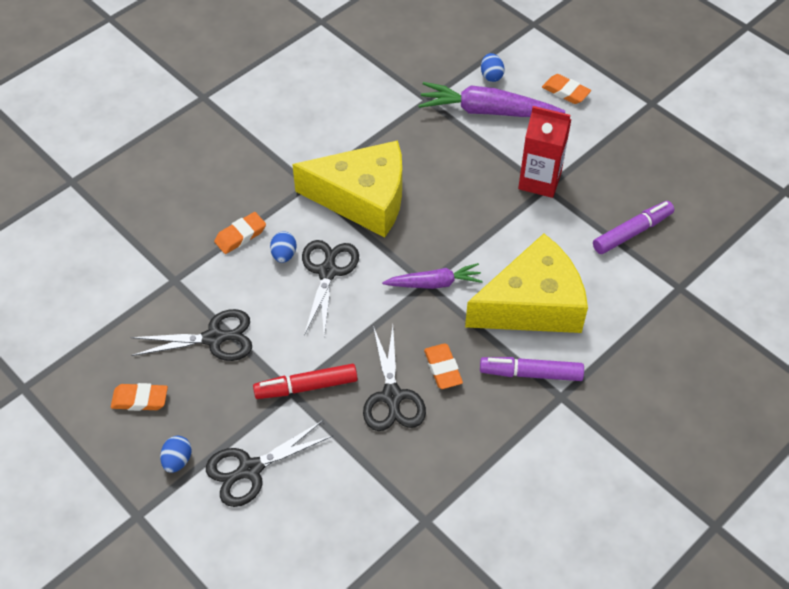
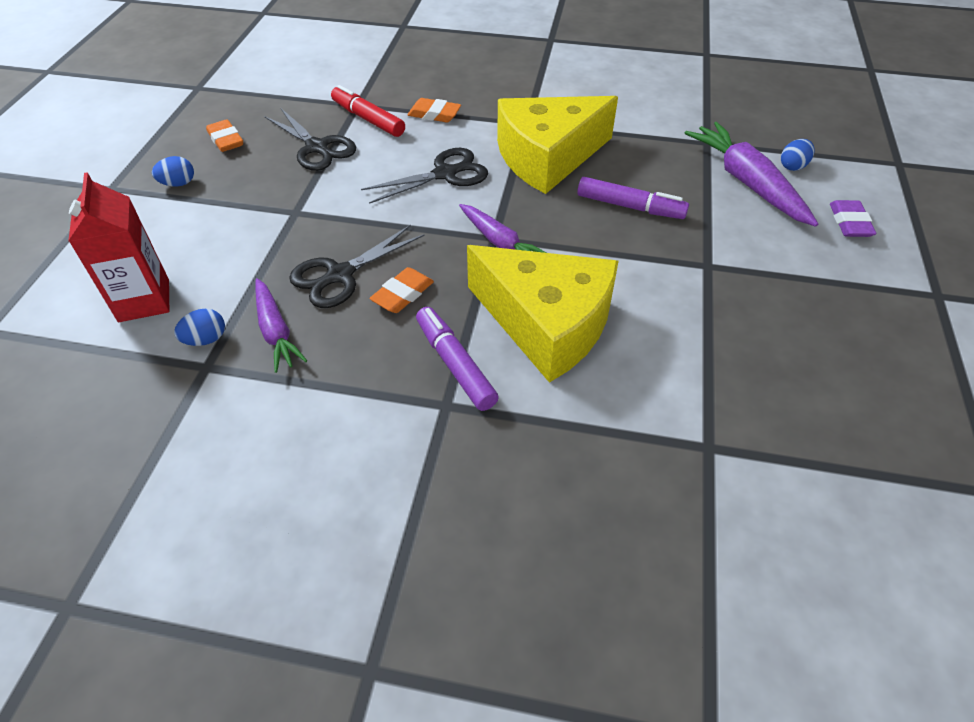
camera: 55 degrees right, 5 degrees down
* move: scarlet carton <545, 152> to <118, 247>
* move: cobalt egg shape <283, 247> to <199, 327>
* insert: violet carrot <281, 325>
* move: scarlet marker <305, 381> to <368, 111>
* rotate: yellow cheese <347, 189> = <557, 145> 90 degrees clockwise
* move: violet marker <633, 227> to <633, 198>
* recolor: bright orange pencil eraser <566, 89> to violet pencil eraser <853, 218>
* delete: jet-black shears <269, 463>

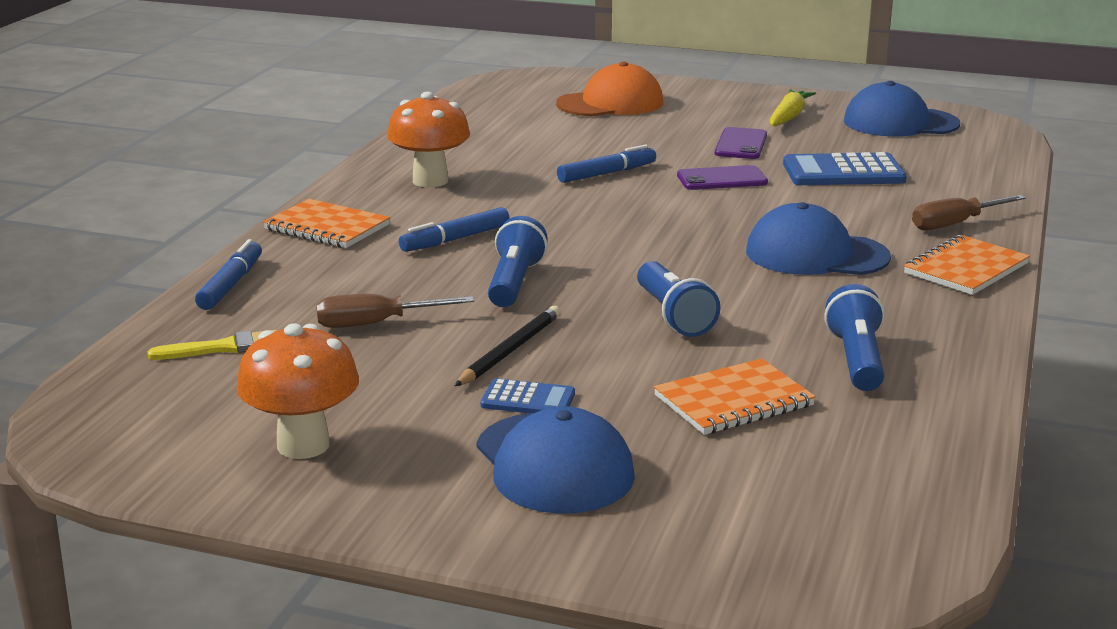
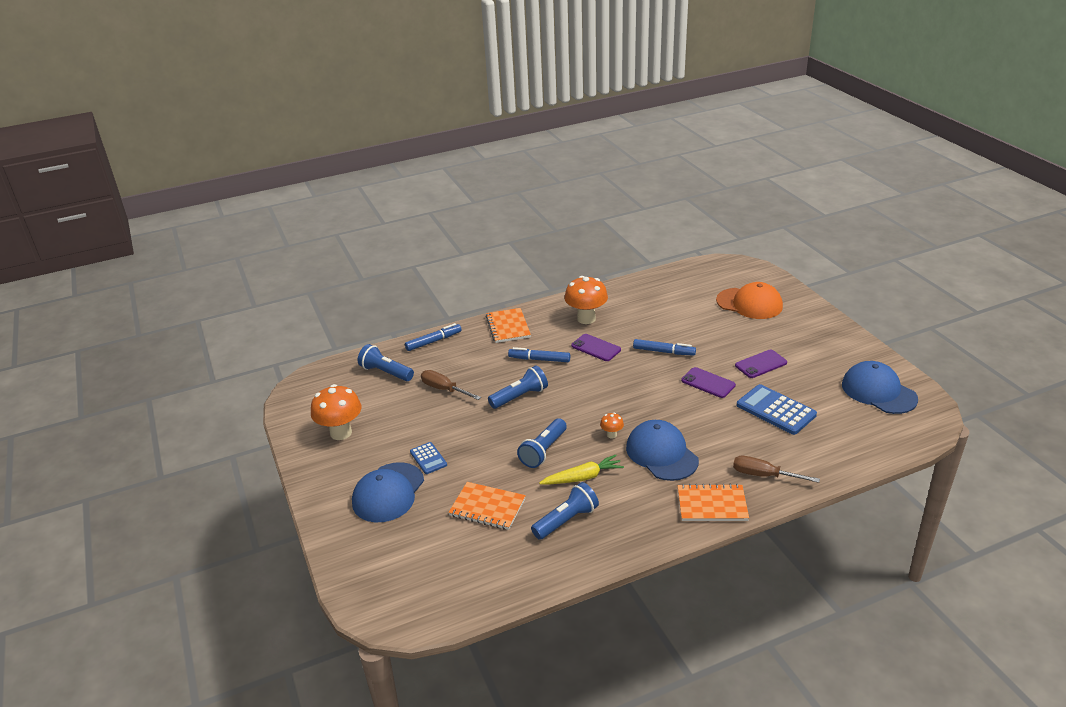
camera: 50 degrees right, 10 degrees up
* replace: yellow paint brush <213, 345> to cobalt torch <386, 362>
* move: yellow carrot <793, 107> to <581, 469>
* insert: violet phone <596, 347>
* insert: bright orange fungus <612, 425>
* delete: jet-black lead pencil <508, 346>

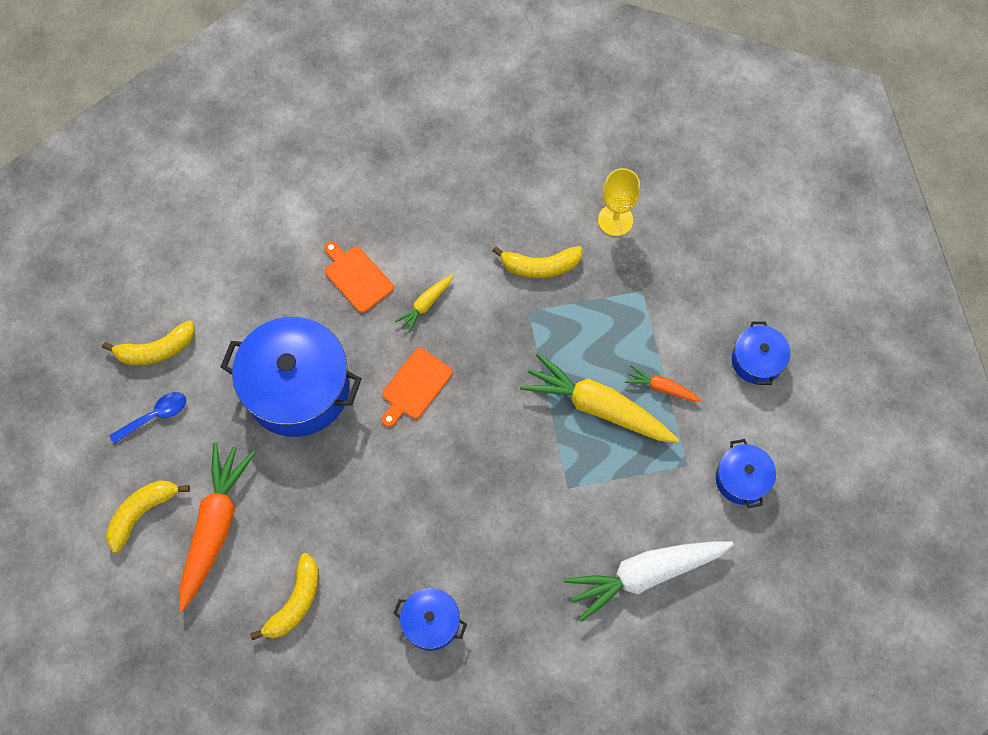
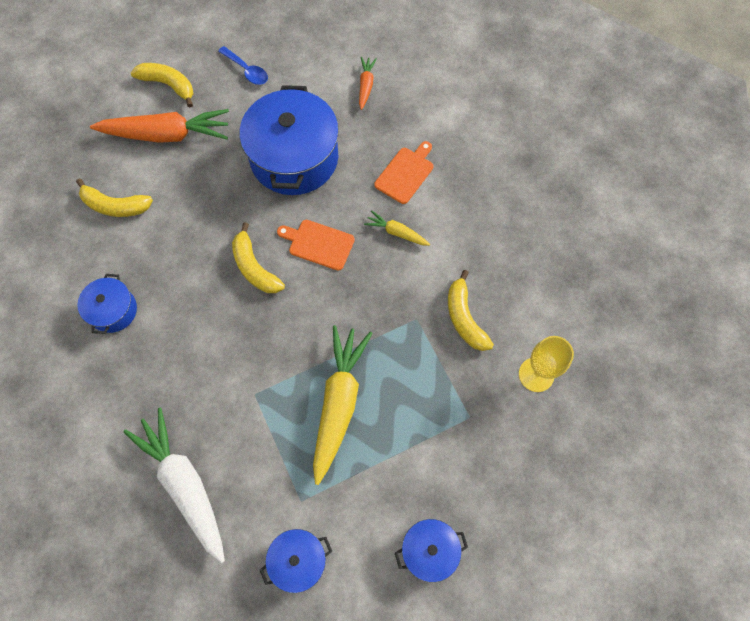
camera: 75 degrees right, 0 degrees up
* move: yellow toy banana <148, 342> to <258, 257>
* move: bright orange carrot <663, 383> to <368, 83>

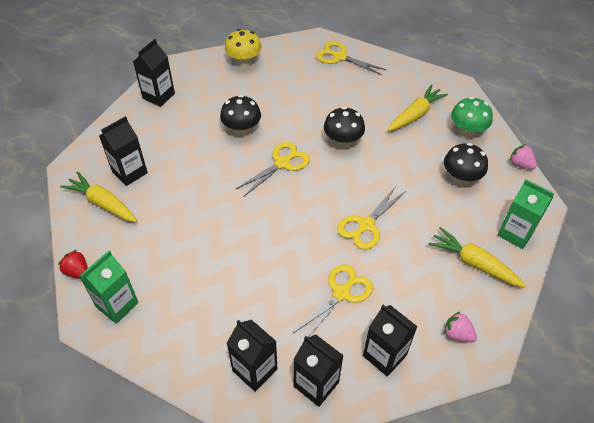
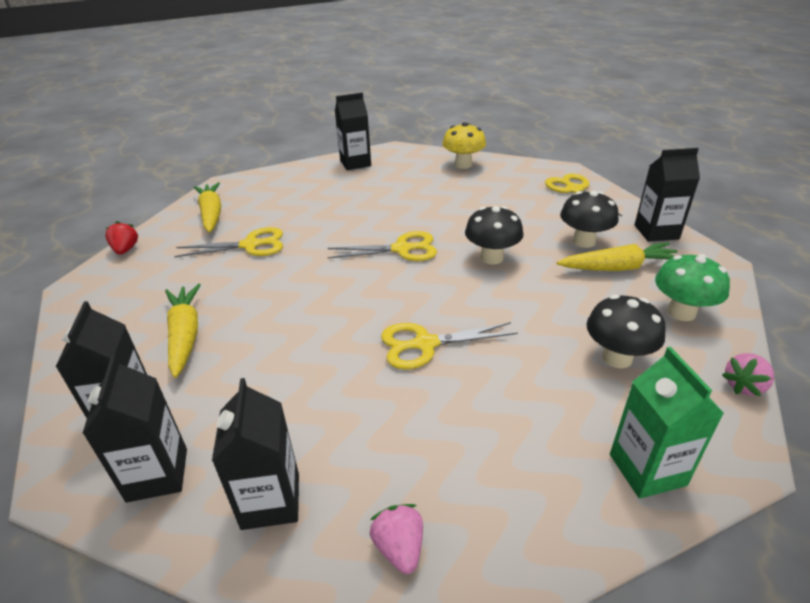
camera: 40 degrees right, 15 degrees down
* move: yellow carrot <477, 257> to <183, 331>
* move: yellow shears <333, 300> to <228, 242>
* move: jet-black fungus <240, 115> to <589, 219>
* move: jet-black carton <123, 151> to <667, 195>
* rotate: rosy strawberry <523, 156> = <748, 375> 120 degrees counterclockwise
* delete: green carton <109, 287>

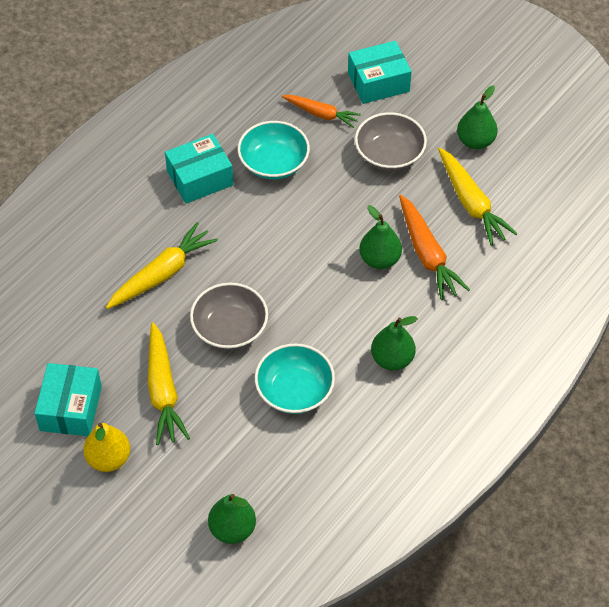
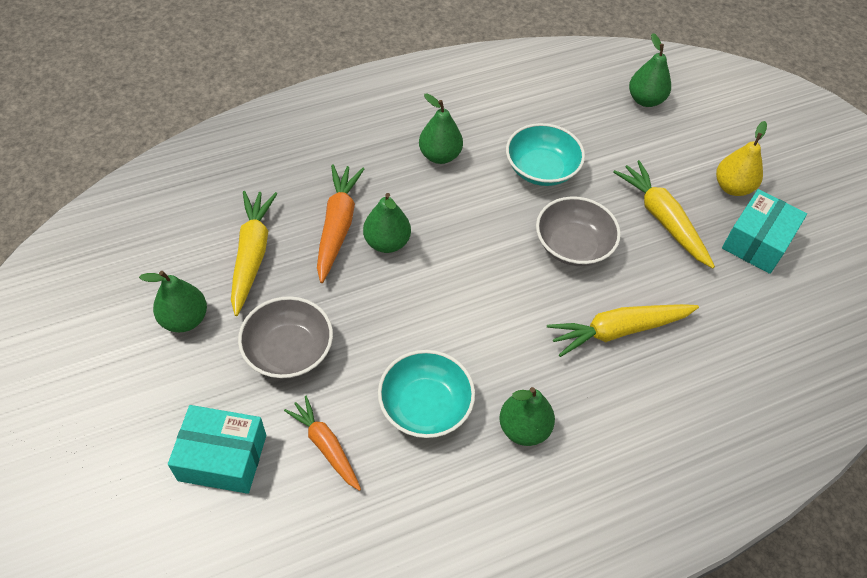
camera: 155 degrees left, 0 degrees up
* replace: aqua parcel <199, 169> to green toy pear <527, 416>
* rotate: yellow carrot <169, 383> = <664, 214> 45 degrees counterclockwise

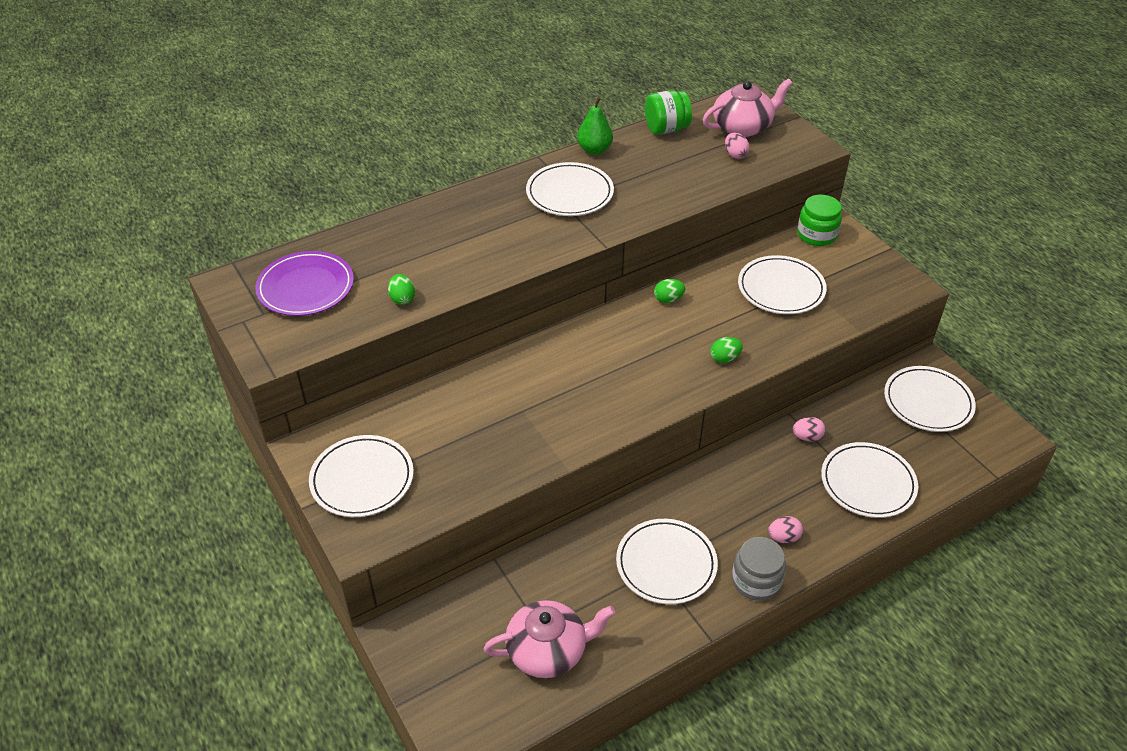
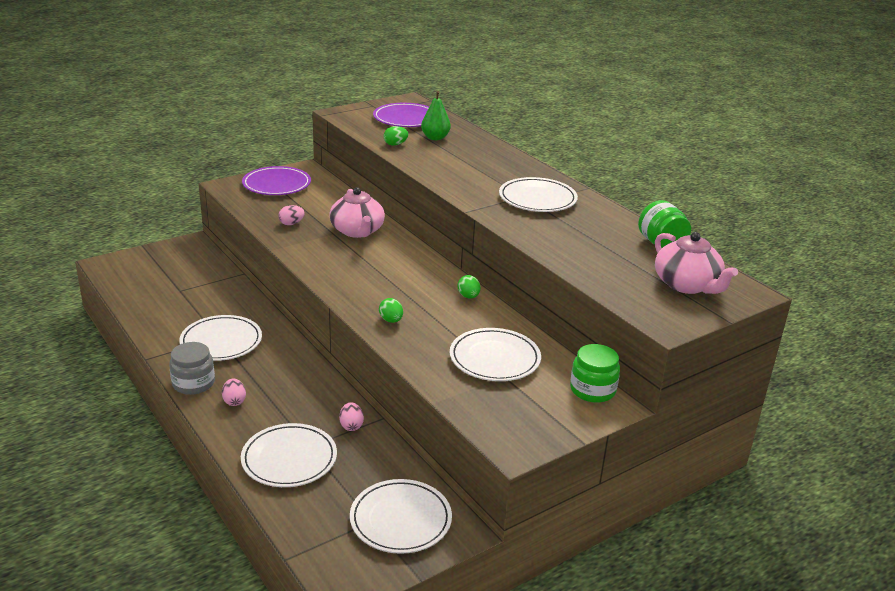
camera: 85 degrees right, 15 degrees down
* recolor: white plate <361, 476> to violet plate <276, 180>
* move: rosy egg shape <737, 146> to <291, 215>
* move: rosy teapot <549, 639> to <357, 212>
* move: green toy pear <595, 126> to <436, 115>

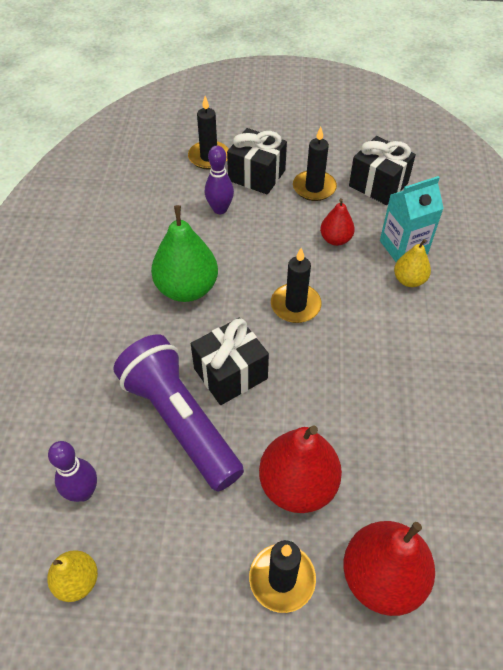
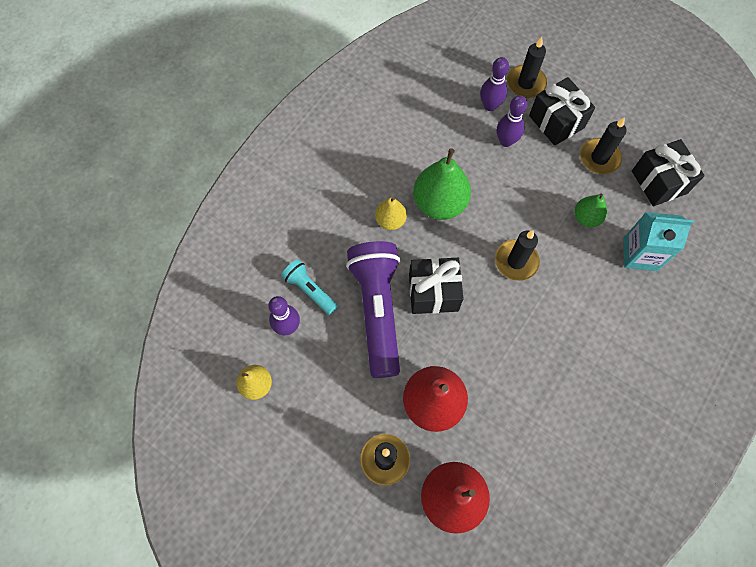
camera: 30 degrees right, 15 degrees up
* insert: aqua torch <309, 287>
* move: yellow toy pear <412, 263> to <391, 213>
* insert: violet tenpin <494, 84>
* recolor: scarlet toy pear <337, 222> to green toy pear <590, 210>

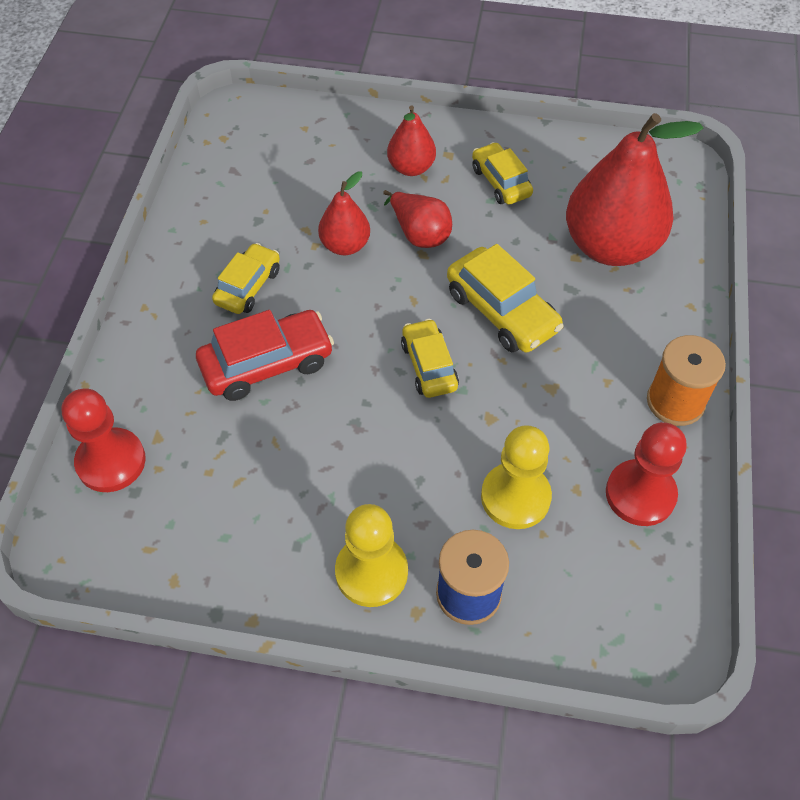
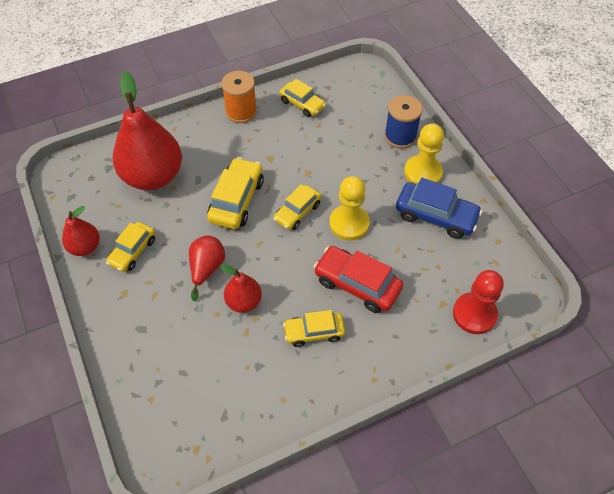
camera: 125 degrees left, 0 degrees up
* move: scarlet toy pear <411, 140> to <81, 231>
* replace: scarlet game pawn <646, 474> to yellow car <302, 98>
* move: yellow game pawn <516, 477> to <349, 208>
* insert: cobalt car <439, 208>

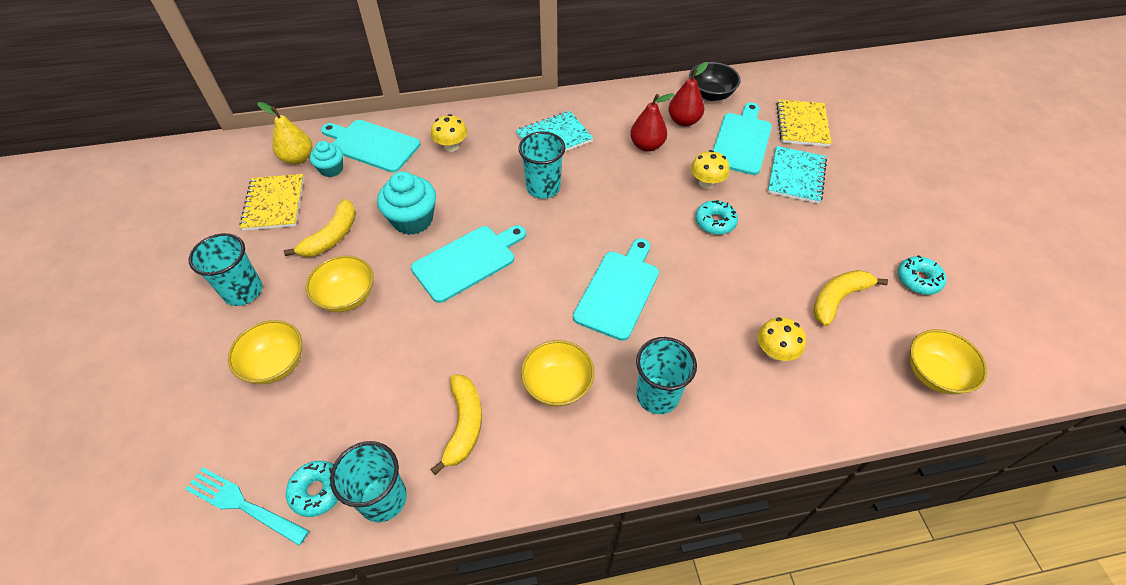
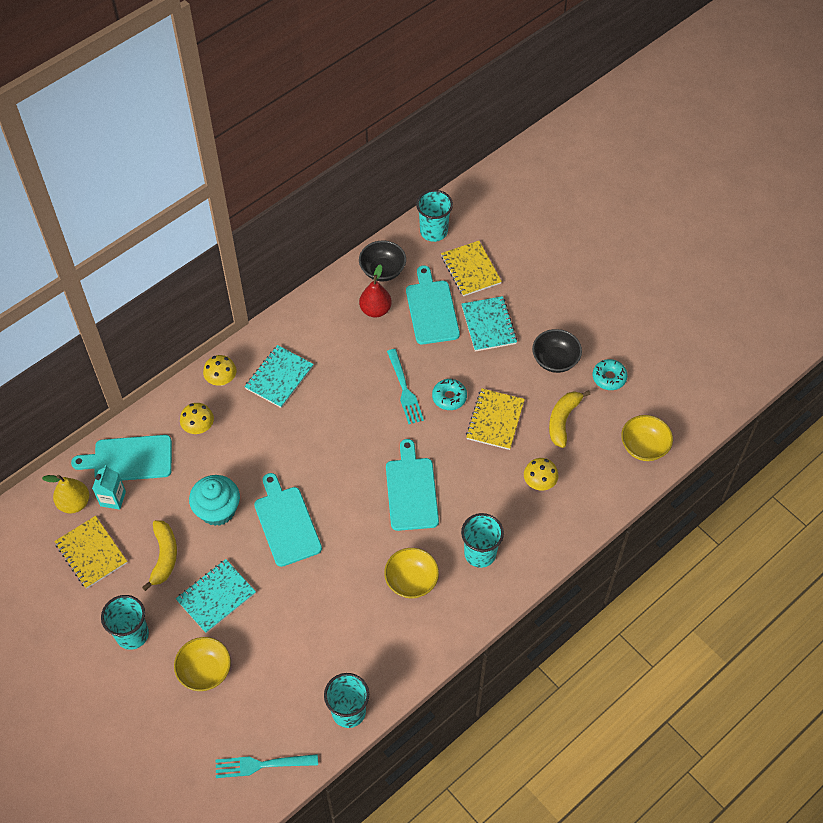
camera: 30 degrees left, 5 degrees up
* replace: aqua fairy cake <326, 159> to aqua carton <109, 487>
* replace: yellow serving bowl <340, 284> to aqua notebook <216, 596>
* move: yellow fungus <710, 169> to <220, 370>
* rotate: aqua cutting board <468, 264> = <288, 520> 45 degrees counterclockwise
* insert: aqua fork <405, 386>
* move: aqua beaker <541, 165> to <434, 216>
* insert: yellow notebook <495, 419>
* insert: jet-black serving bowl <557, 351>
* delete: aqua donut <312, 489>
* delete: yellow toy banana <456, 425>
* delete: scarlet toy pear <652, 122>

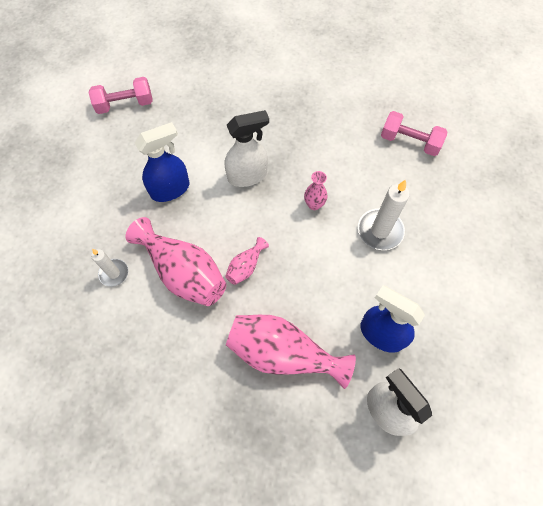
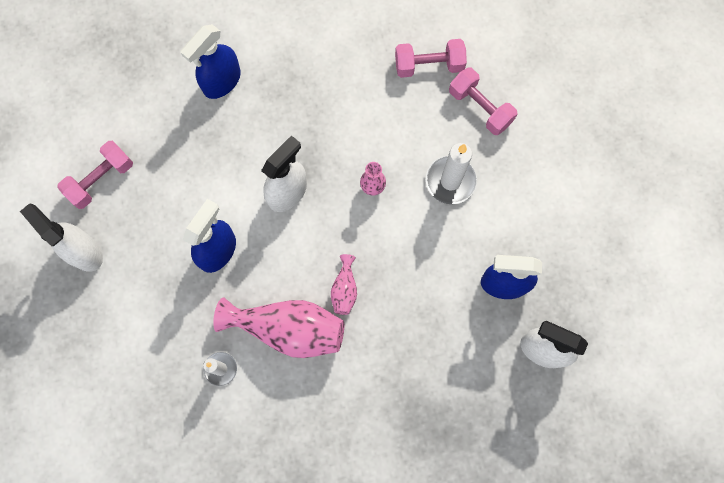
camera: 30 degrees left, 10 degrees up
* insert: white sprayer <61, 237>
* insert: cobalt sprayer <210, 61>
* insert: rosy hand weight <483, 101>
* delete: rosy flower vase <291, 352>

